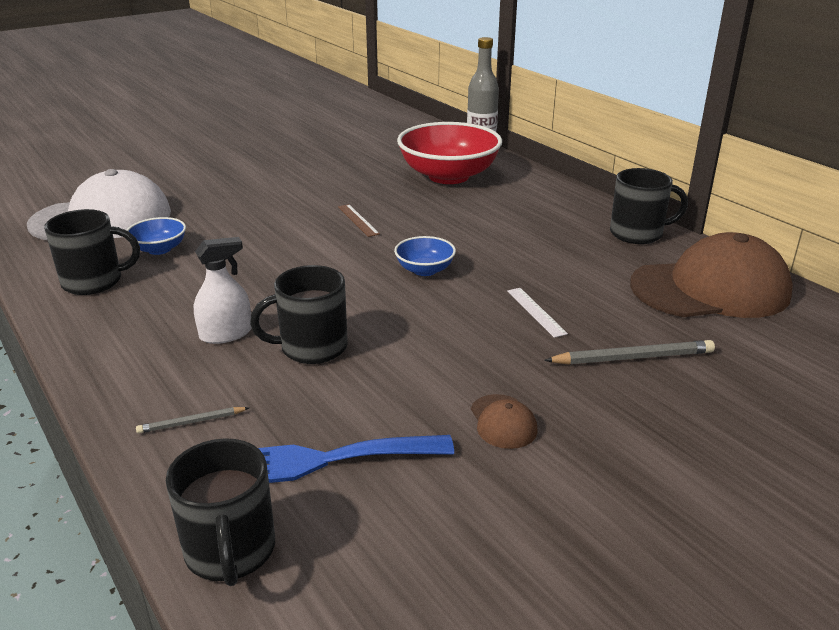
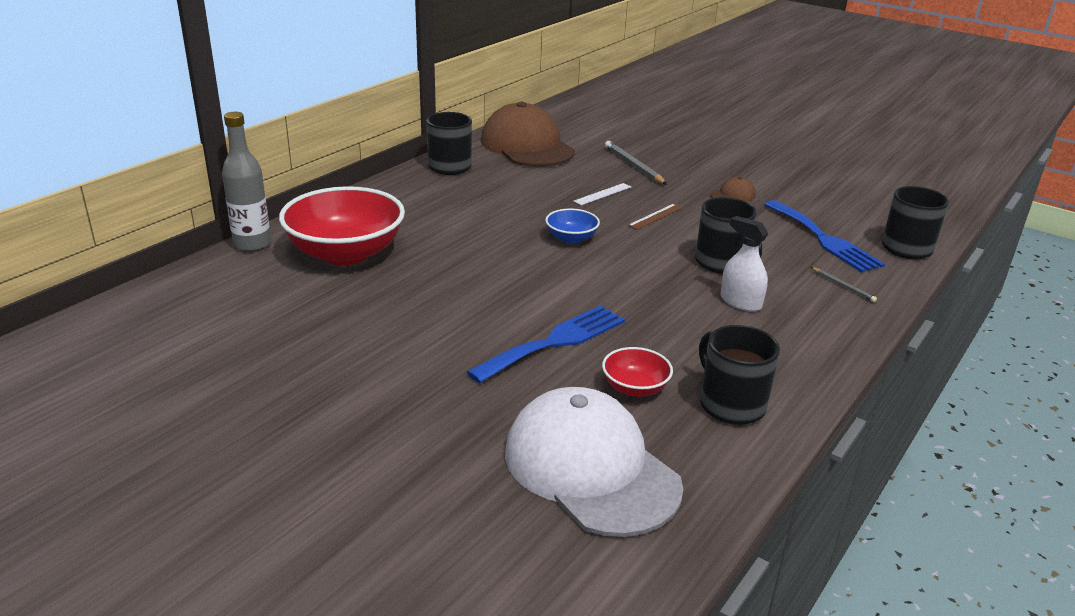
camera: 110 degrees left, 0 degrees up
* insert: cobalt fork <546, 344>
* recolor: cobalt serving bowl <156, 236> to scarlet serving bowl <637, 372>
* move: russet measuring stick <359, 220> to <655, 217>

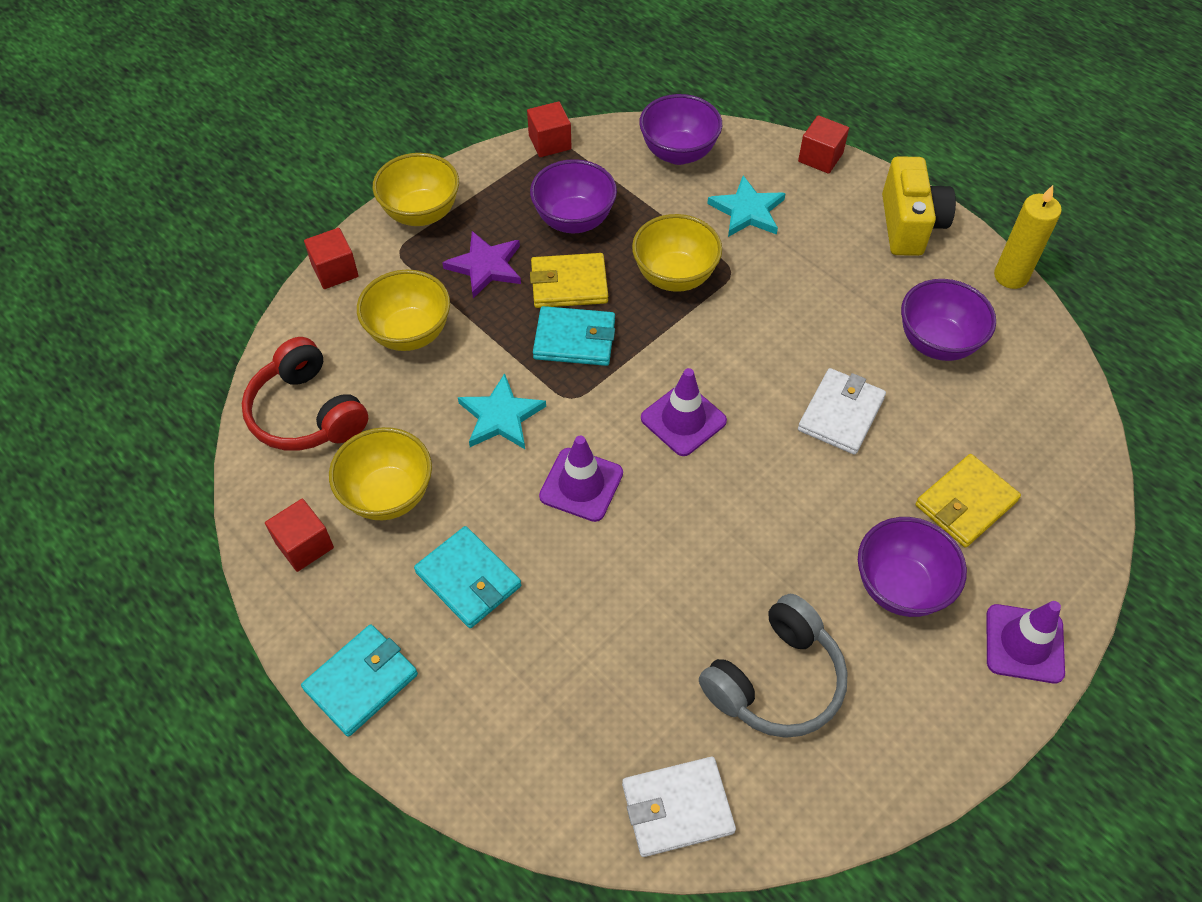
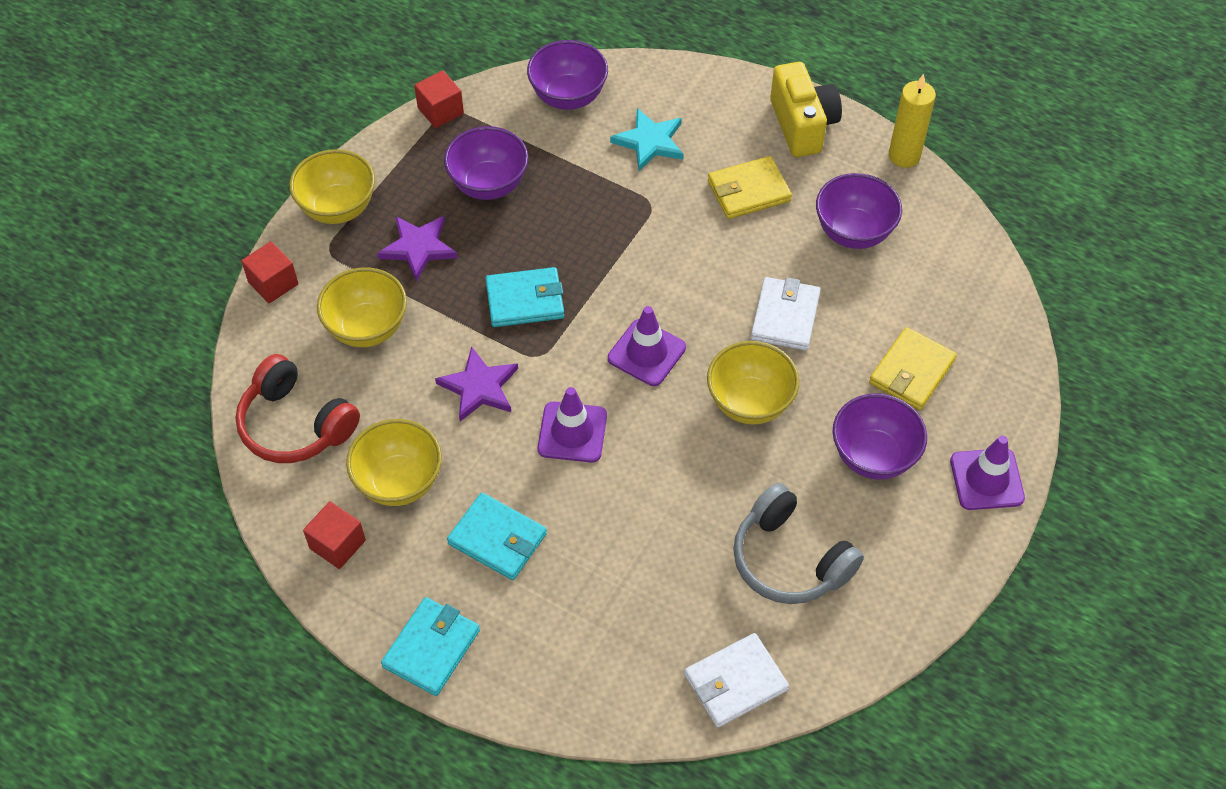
camera: 15 degrees left, 0 degrees up
* recolor: aqua star shape <502, 411> to violet star shape <476, 383>
* move: yellow serving bowl <677, 253> to <753, 383>
* move: yellow card wallet <569, 280> to <750, 187>
* rotate: gray headset <773, 666> = <798, 543> 105 degrees clockwise
* delete: scarlet cube <823, 144>

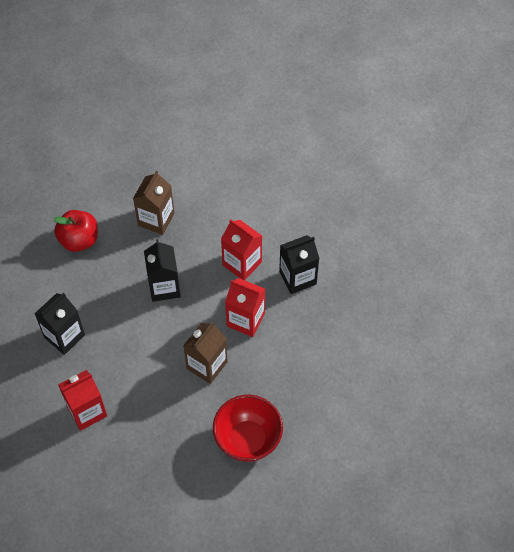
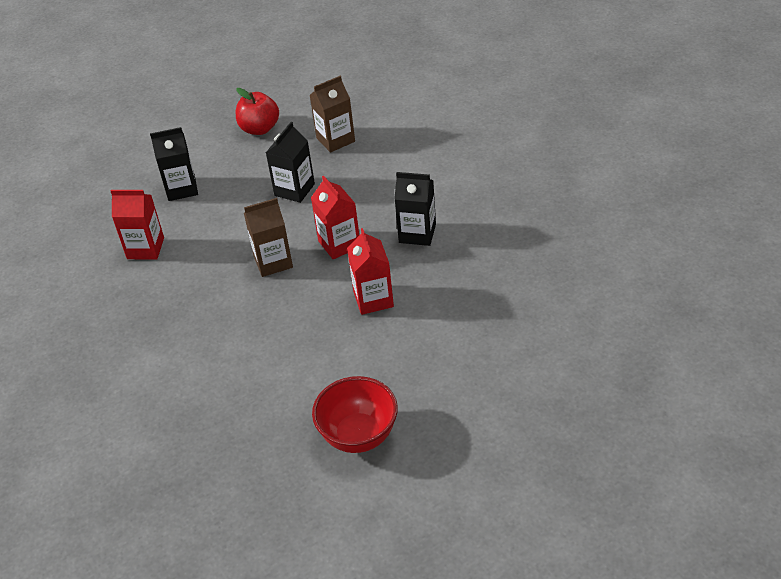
camera: 40 degrees right, 15 degrees down
* move: scarlet serving bowl <248, 428> to <355, 414>
* move: scarlet carton <241, 249> to <370, 271>

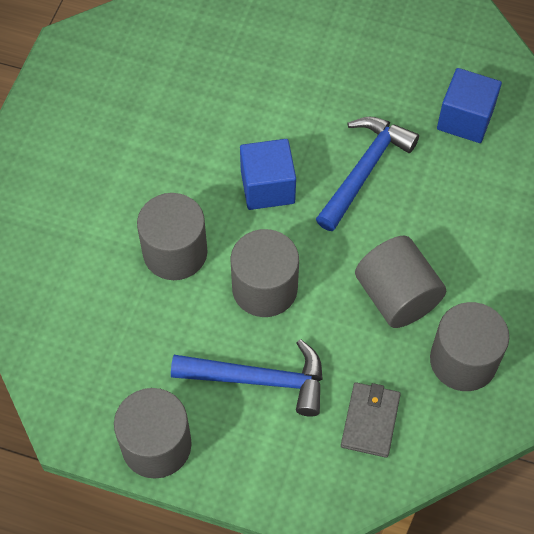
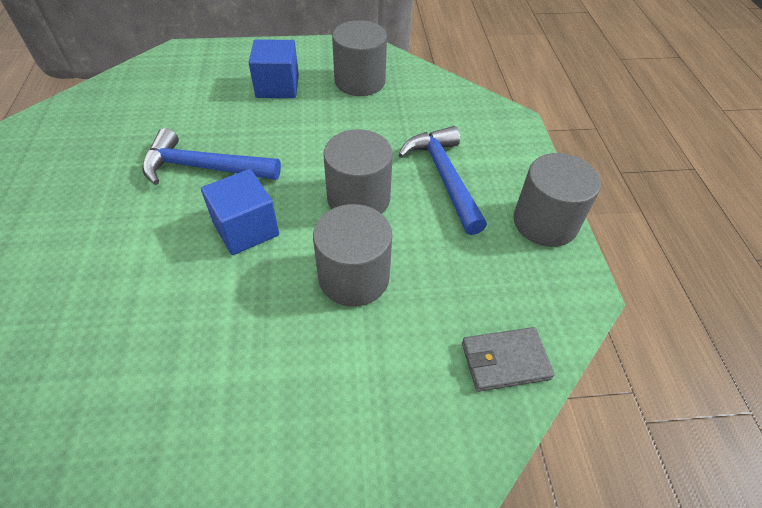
camera: 115 degrees left, 10 degrees down
* move: cobalt cube <469, 105> to <274, 68>
* move: gray card wallet <371, 420> to <508, 359>
* delete: gray solid cylinder <400, 282>

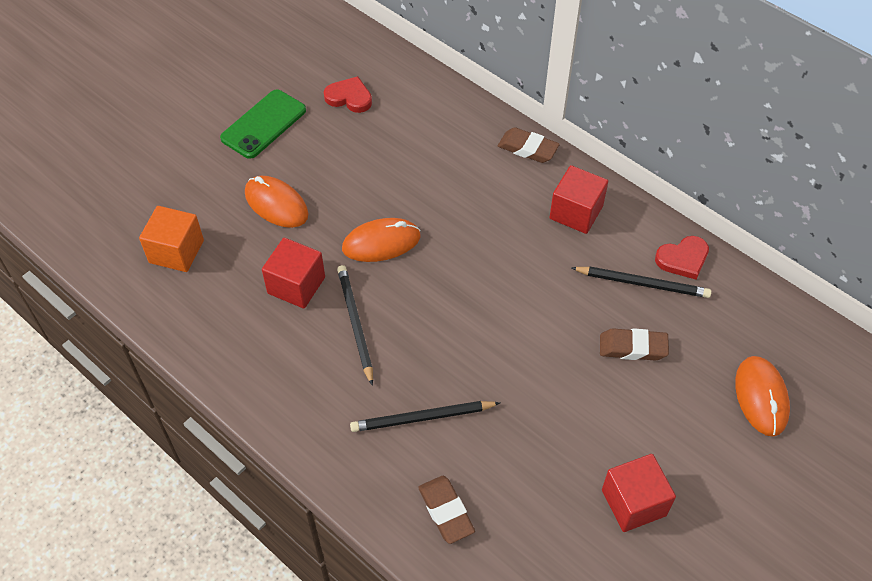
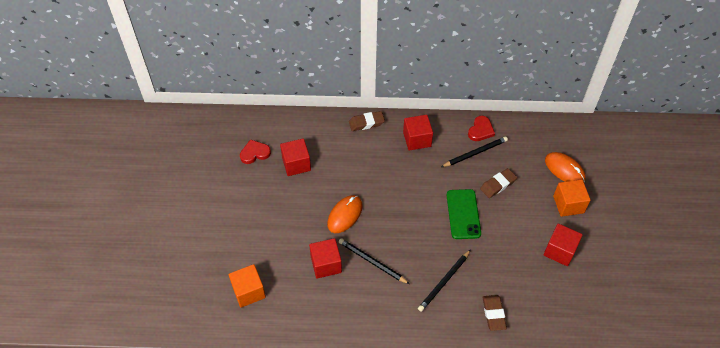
camera: 40 degrees left, 0 degrees up
* insert: scarlet cube <295, 157>
* move: green phone <263, 124> to <463, 214>
* rotate: russet pencil eraser <446, 510> = <495, 313> 60 degrees clockwise
* insert: bright orange cube <572, 198>
* delete: bright orange PC mouse <276, 202>

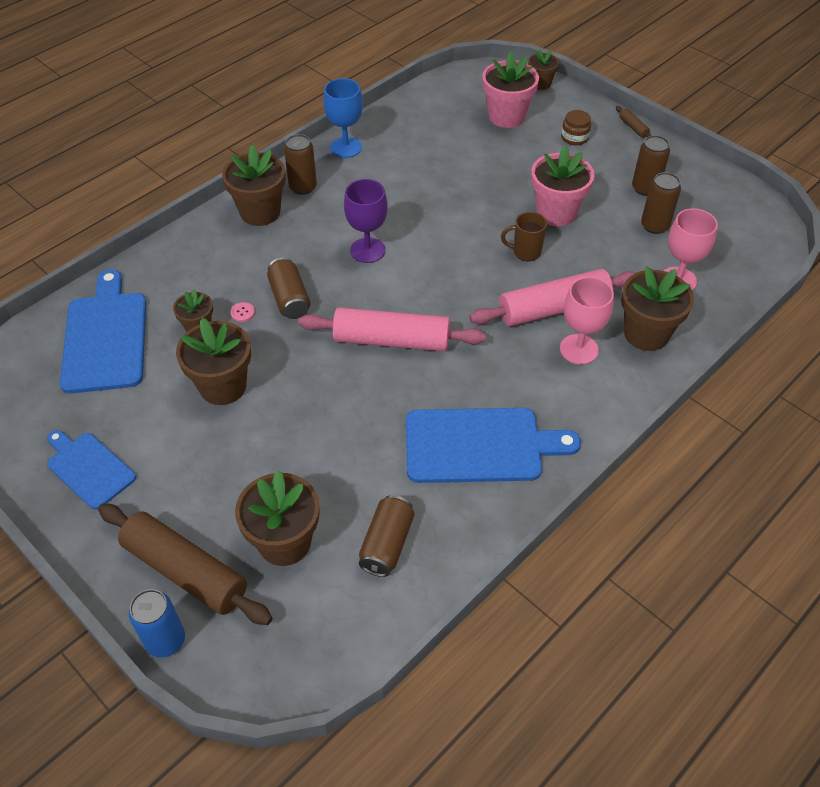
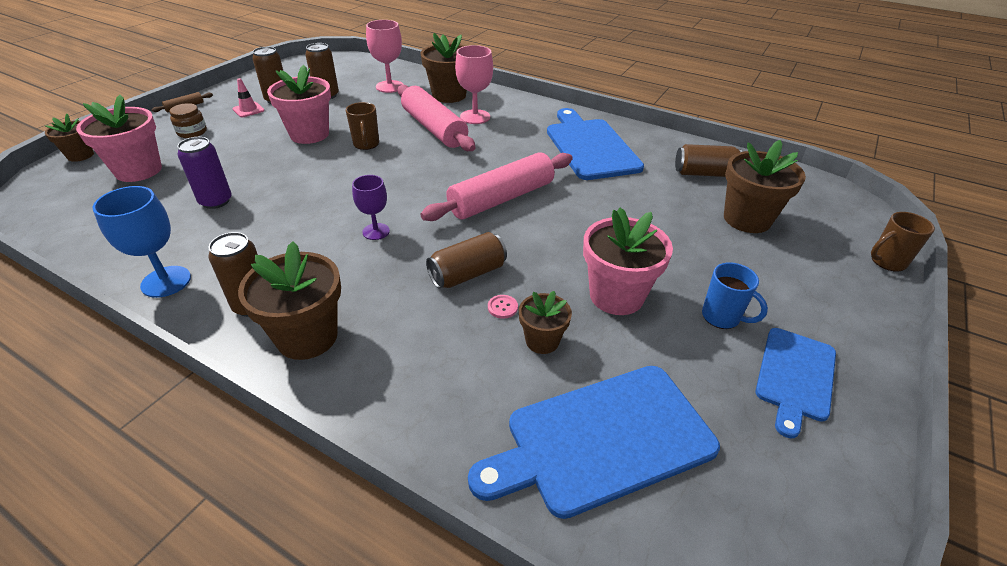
camera: 105 degrees left, 10 degrees down
* insert: violet soda can <204, 173>
* insert: rosy road cone <248, 97>
* resize: violet goblet <366, 221> = <371, 207> x0.66
* rotate: rosy pastry roller <392, 329> = <496, 186> 60 degrees clockwise
* recolor: russet flower pot <213, 361> to rosy flower pot <628, 261>
* insert: cobalt mug <735, 295>
* replace: cobalt soda can <157, 623> to russet mug <903, 242>
* delete: russet pastry roller <185, 564>

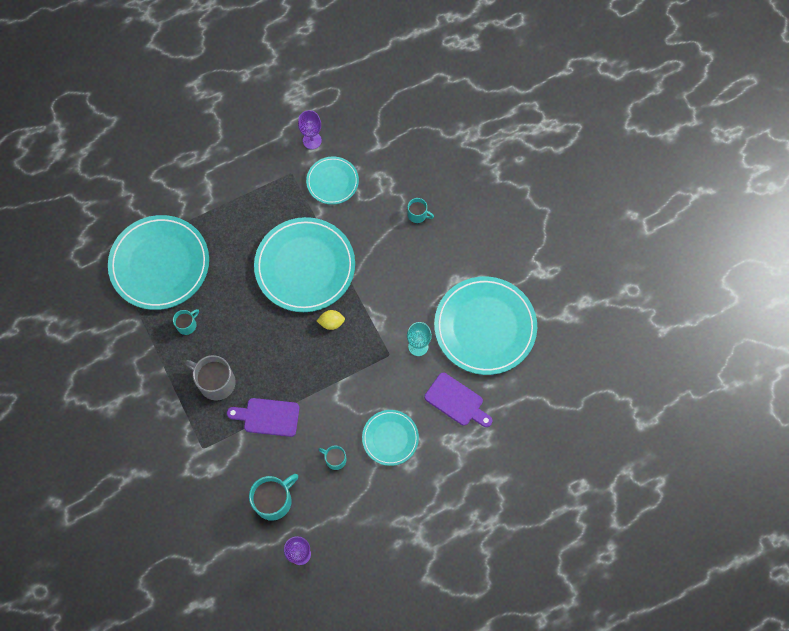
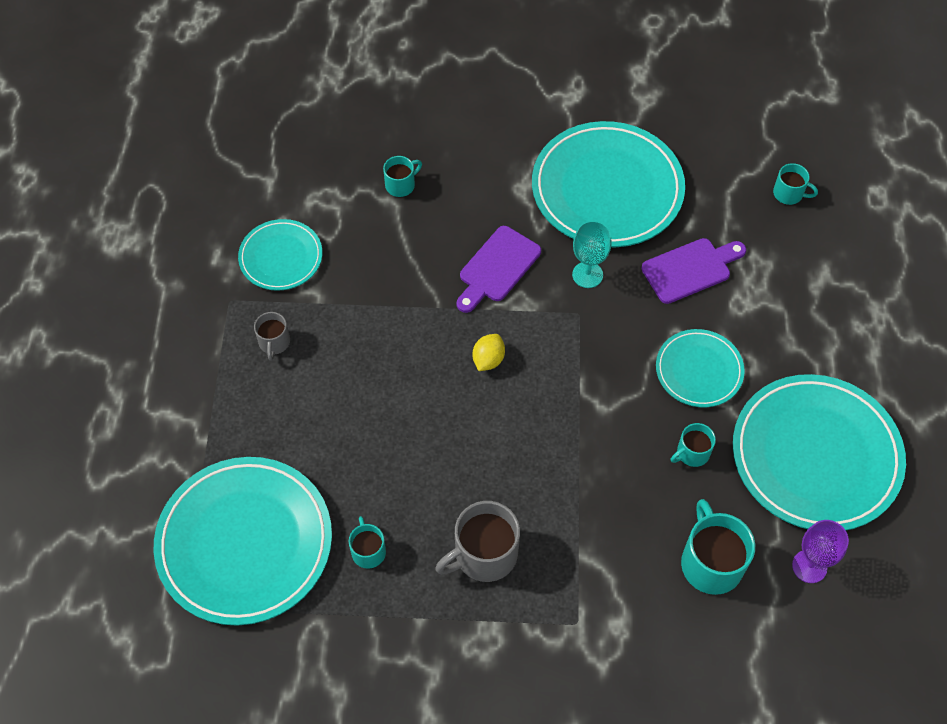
camera: 60 degrees left, 10 degrees down
* insert: gray mug <272, 336>
* move: violet cutting board <263, 417> to <499, 269>
* move: aqua plate <304, 264> to <819, 452>
* insert: aqua mug <795, 184>
* delete: violet goblet <310, 129>

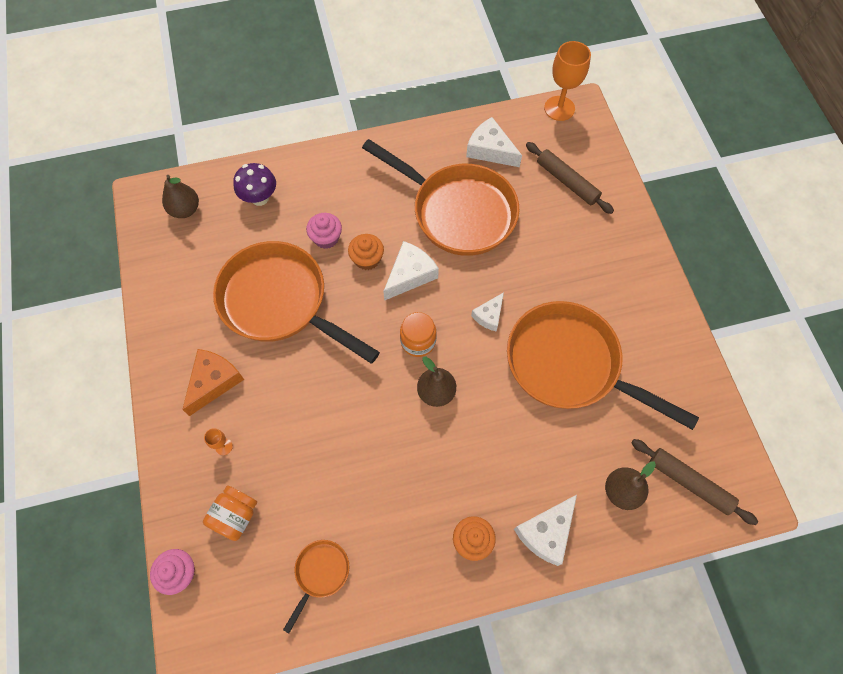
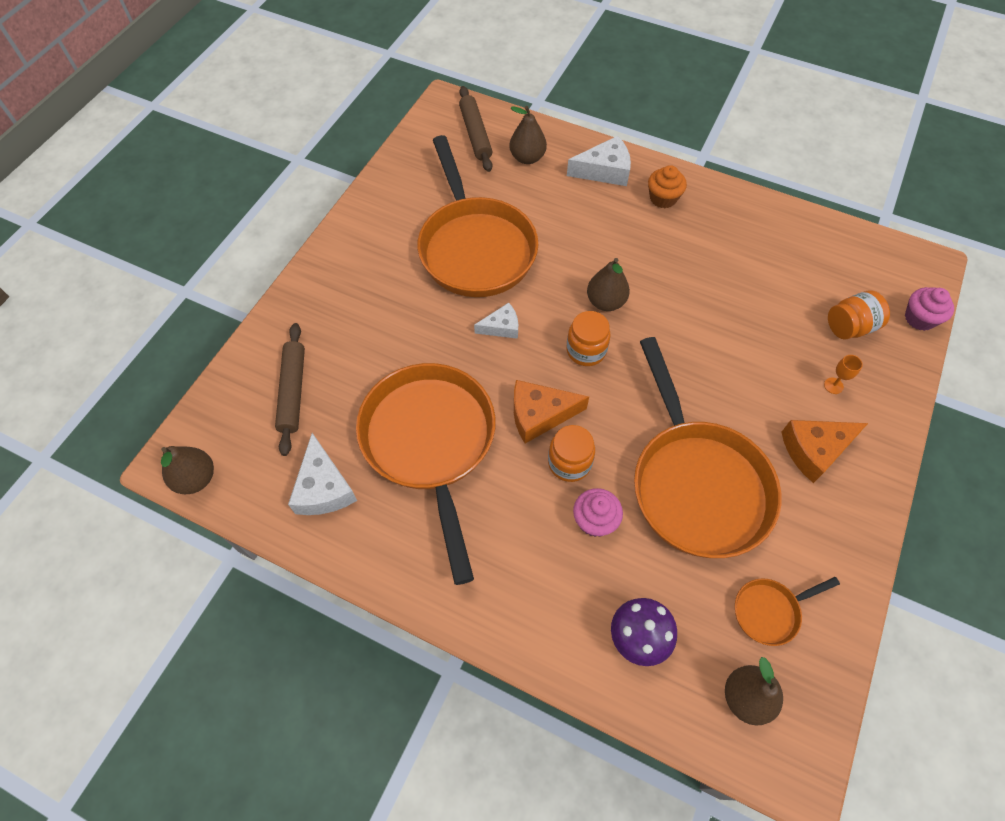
camera: 140 degrees left, 5 degrees down
* replace: bright orange goblet <567, 81> to russet toy pear <187, 470>
* recolor: white cheese <411, 271> to bright orange cheese <551, 411>
* replace: bright orange fairy cake <366, 252> to bright orange jar <571, 453>
* move: bright orange frying pan <316, 586> to <787, 611>

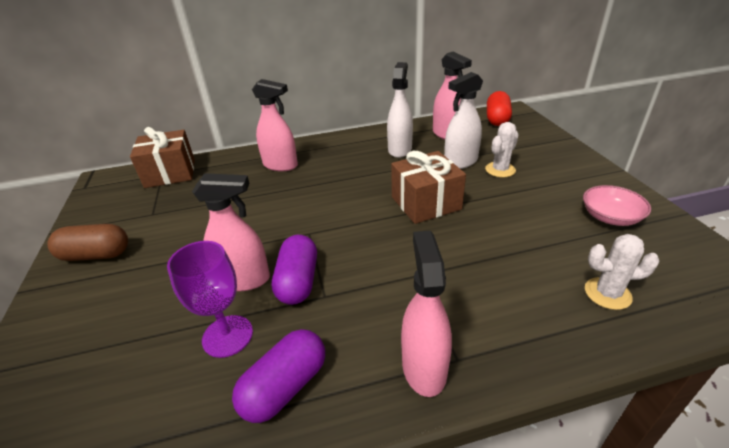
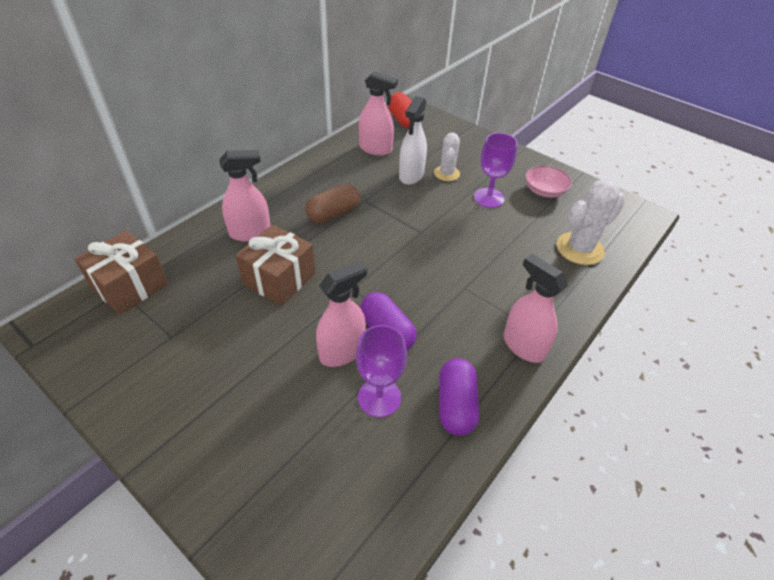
camera: 40 degrees left, 10 degrees up
* move: russet gift <428, 187> to <275, 265>
* move: russet pill <87, 242> to <332, 204>
* insert: violet goblet <496, 170>
* resize: white prickly plant <622, 272> = <590, 222> x1.57
* delete: white sprayer <400, 110>

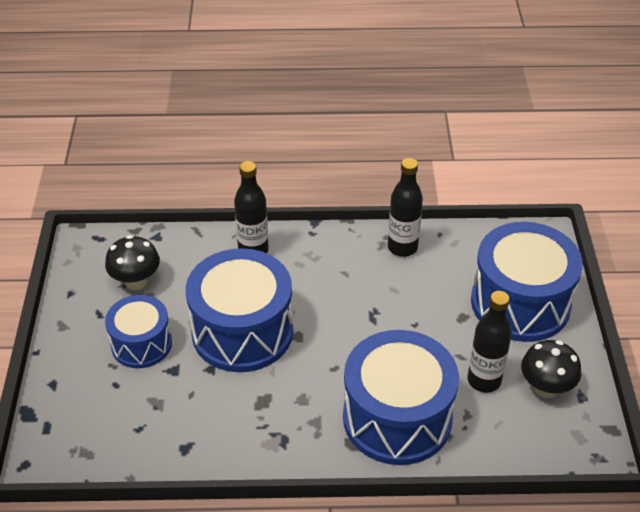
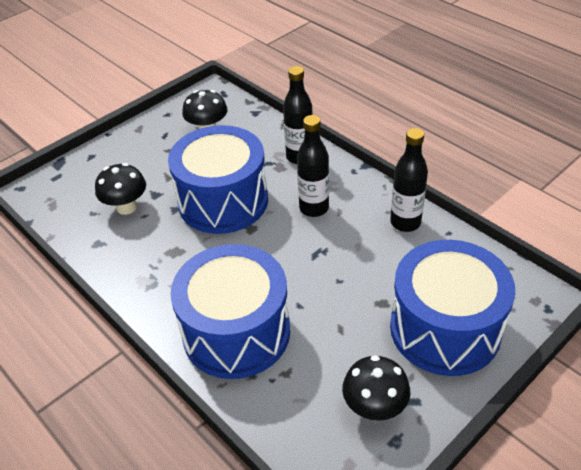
camera: 50 degrees right, 0 degrees up
* insert: jet-black fungus <120, 189>
* move: jet-black drink bottle <490, 342> to <313, 166>
* delete: cobalt drum <138, 331>

